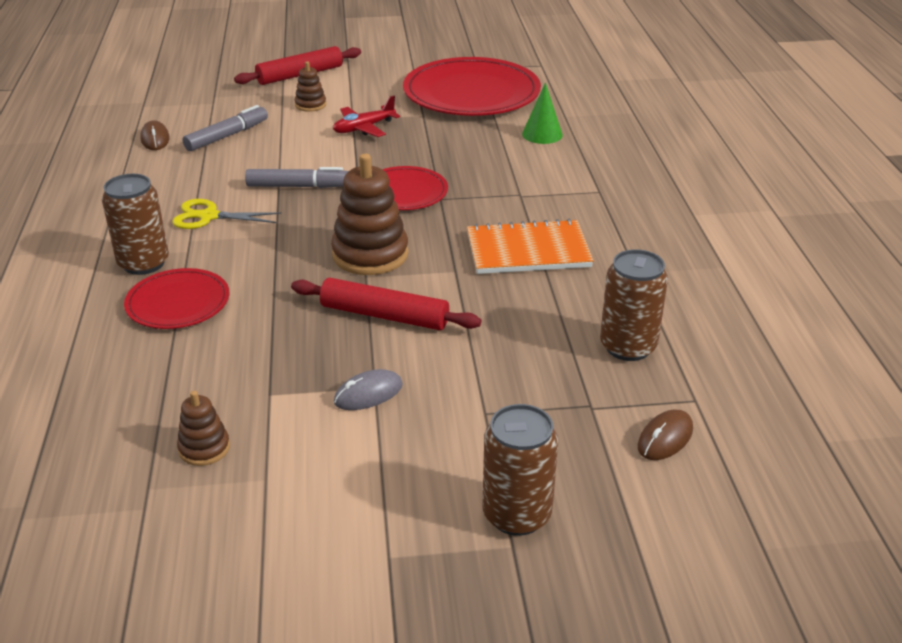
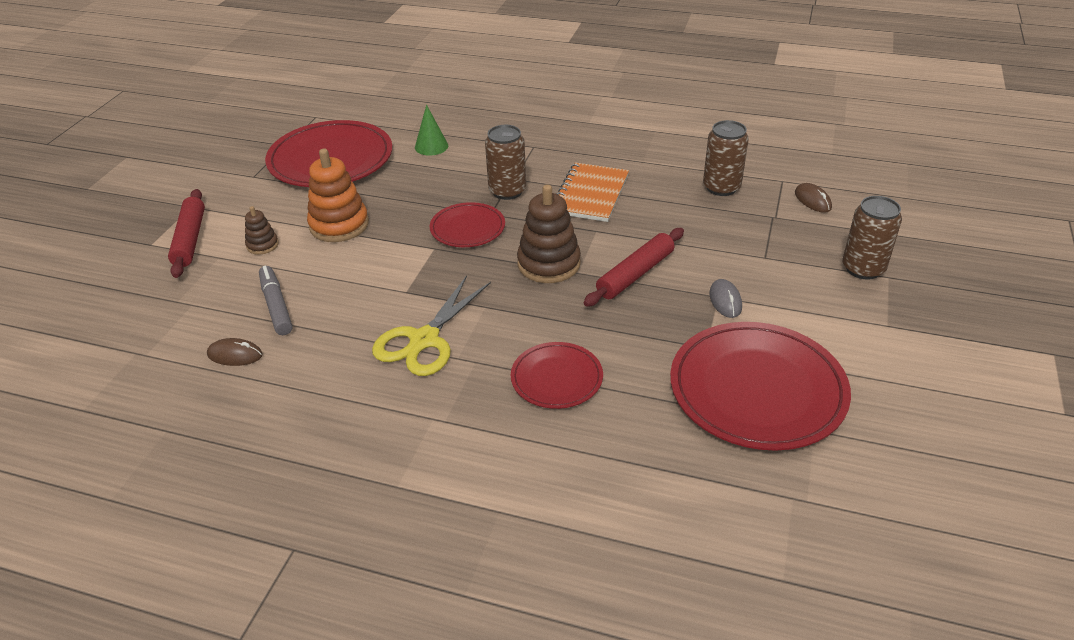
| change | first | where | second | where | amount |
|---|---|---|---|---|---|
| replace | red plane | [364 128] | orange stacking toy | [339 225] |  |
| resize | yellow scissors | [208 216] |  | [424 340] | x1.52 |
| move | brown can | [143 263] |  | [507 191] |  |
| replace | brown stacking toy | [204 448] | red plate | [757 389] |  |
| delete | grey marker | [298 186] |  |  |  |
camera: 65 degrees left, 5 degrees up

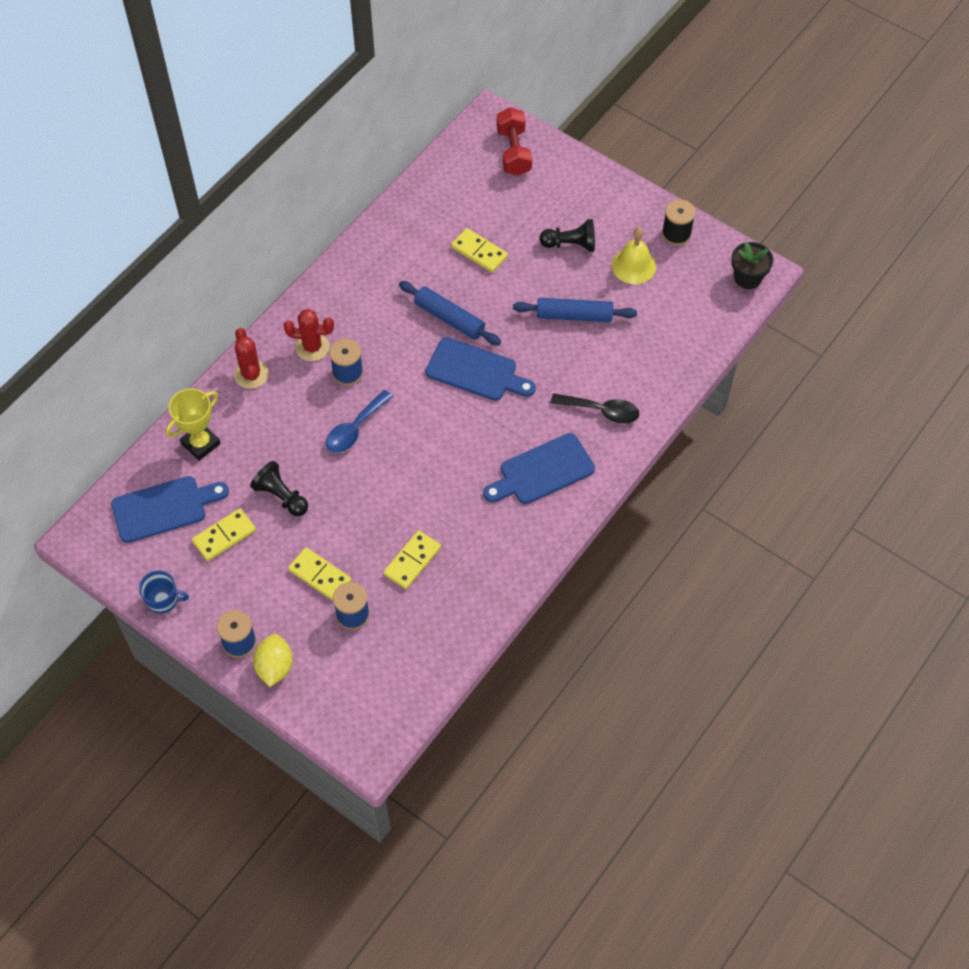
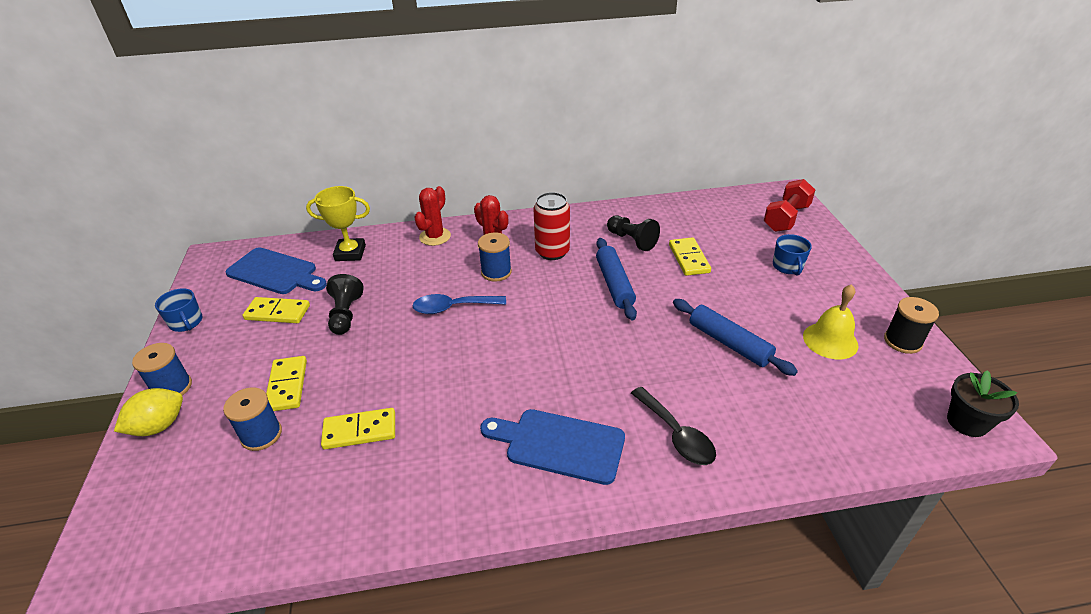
| change | first | where | second | where | amount |
|---|---|---|---|---|---|
| insert |  |  | red can | [552 252] |  |
| move | black pawn | [570 244] |  | [632 240] |  |
| insert |  |  | blue mug | [788 266] |  |
| delete | blue cutting board | [476 371] |  |  |  |
camera: 45 degrees right, 20 degrees down

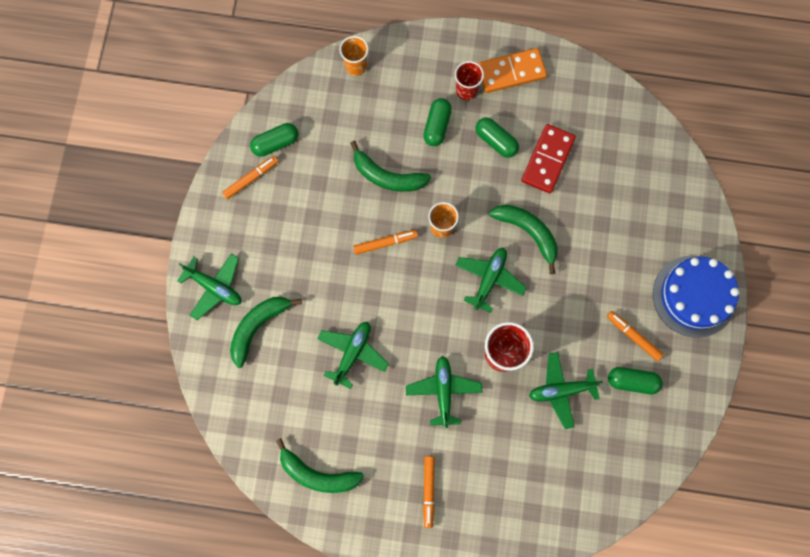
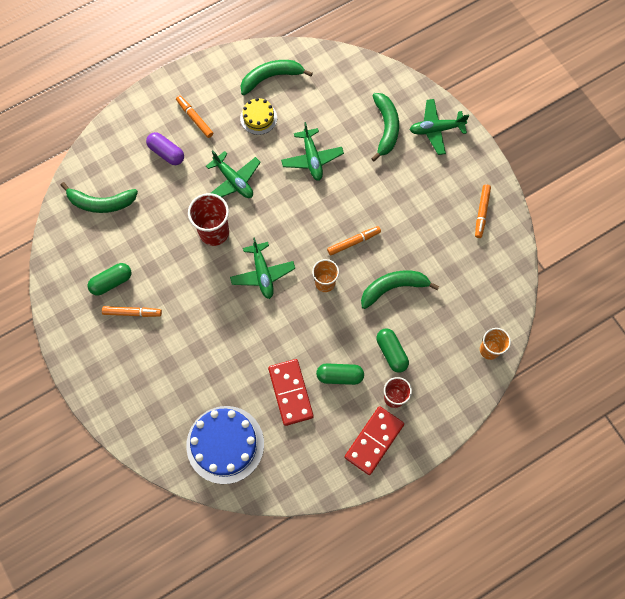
| change | first | where | second | where | amount |
|---|---|---|---|---|---|
| move | green banana | [528 232] |  | [101 203] |  |
| insert |  |  | purple capsule | [166 153] |  |
| move | blue cake | [694 296] |  | [225 444] |  |
| insert |  |  | yellow cake | [258 118] |  |
| rotate | orange marker | [385 243] |  | [353 242] | 150 degrees counterclockwise |
| recolor | orange domino | [511 72] | red domino | [374 440] |  |
| delete | green capsule | [275 143] |  |  |  |
| delete | green plane | [561 390] |  |  |  |
camera: 140 degrees right, 5 degrees down

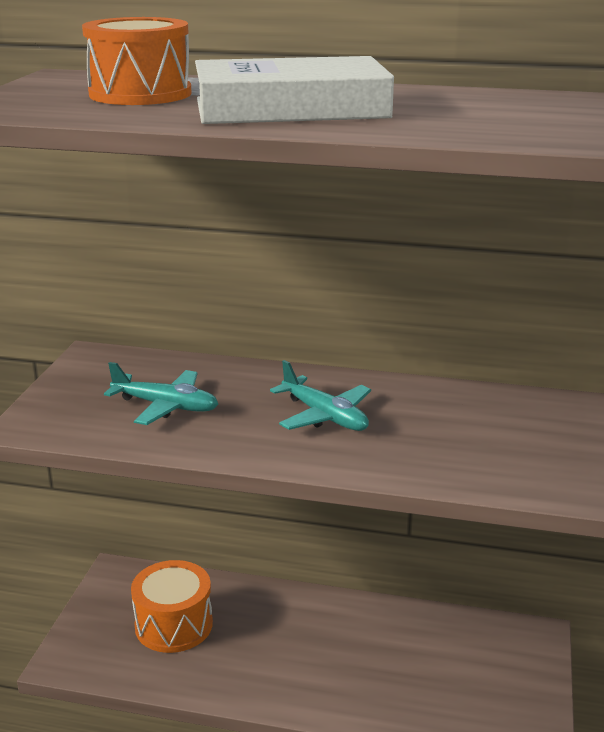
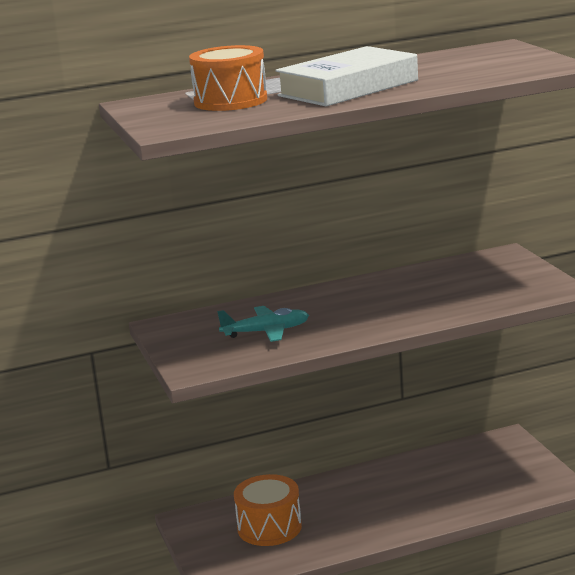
| change | first | where | second | where | amount |
|---|---|---|---|---|---|
| delete | turquoise plane | [324 416] |  |  |  |
camera: 30 degrees left, 5 degrees down

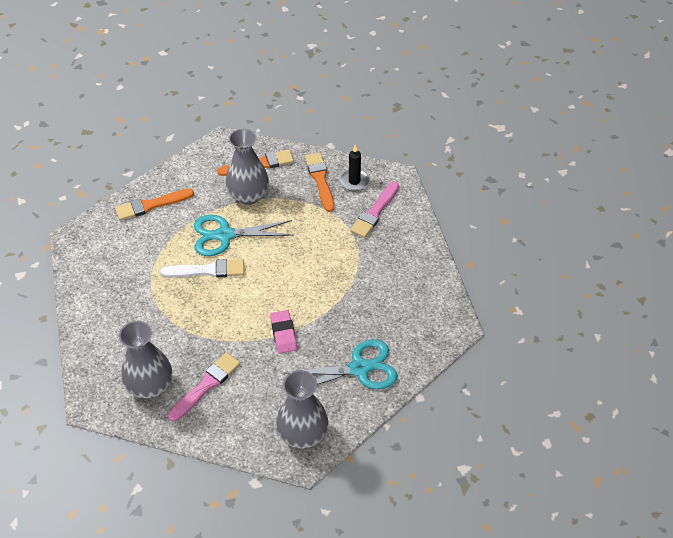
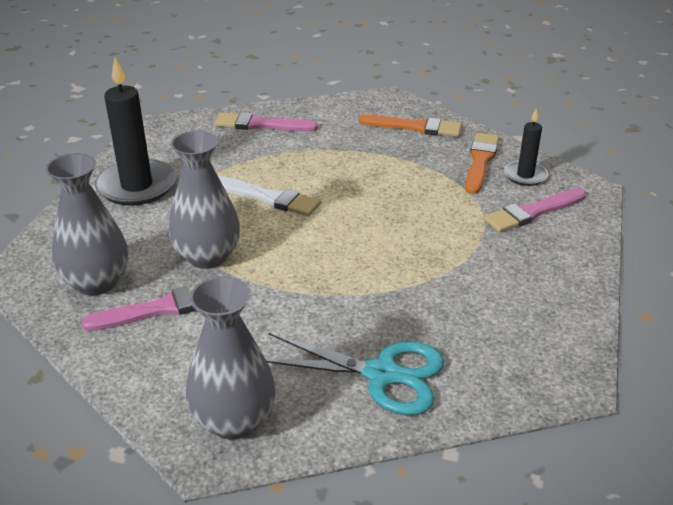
| change | first | where | second | where | amount |
|---|---|---|---|---|---|
| insert |  |  | black candle | [137 186] |  |
| move | grey vase | [248 196] |  | [207 256] |  |
| recolor | orange brush | [151 205] | pink brush | [260 125] |  |
| delete | turquoise scissors | [225 235] |  |  |  |
| delete | pink eraser | [283 334] |  |  |  |
camera: 30 degrees right, 15 degrees down

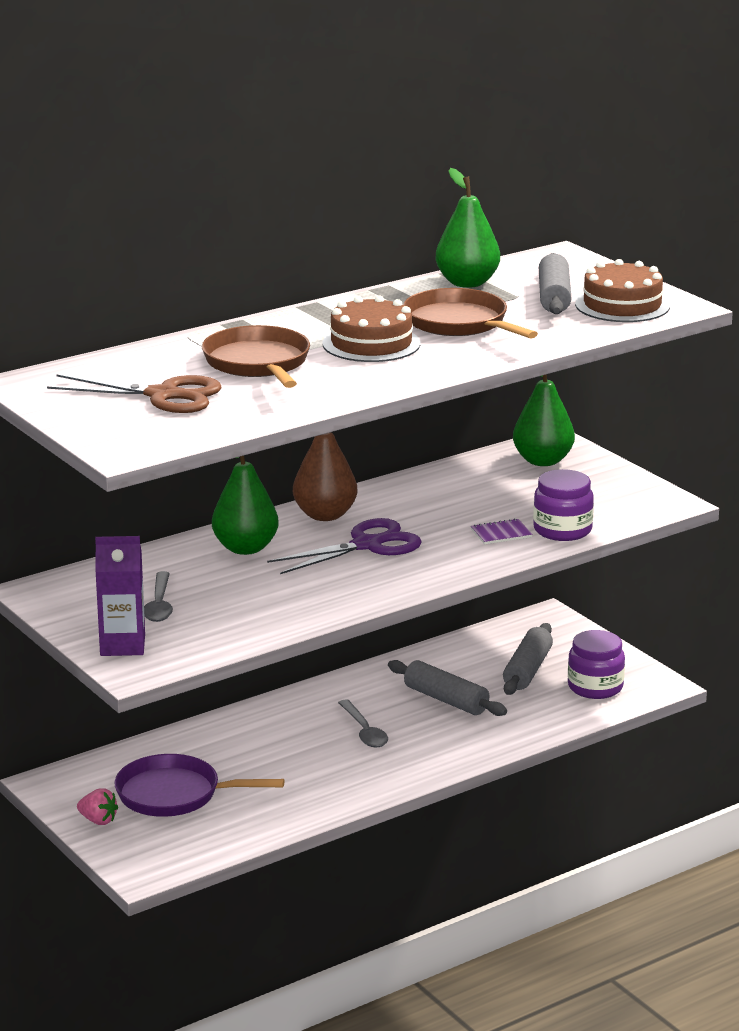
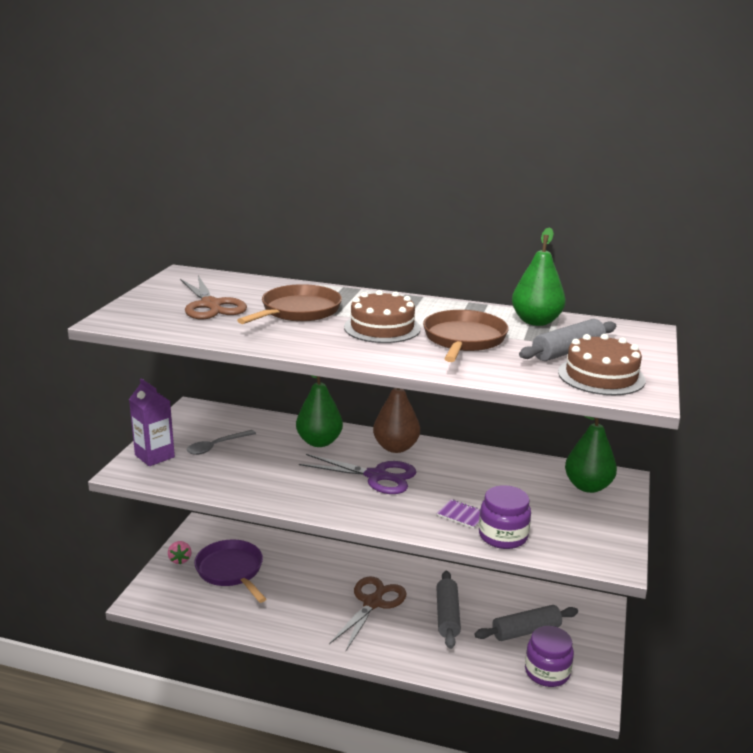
| change | first | where | second | where | amount |
|---|---|---|---|---|---|
| replace | grey spoon | [364 731] | brown scissors | [373 602] |  |
camera: 50 degrees right, 0 degrees up

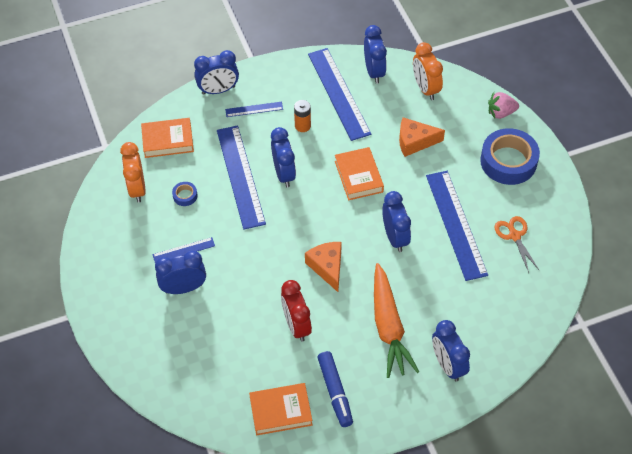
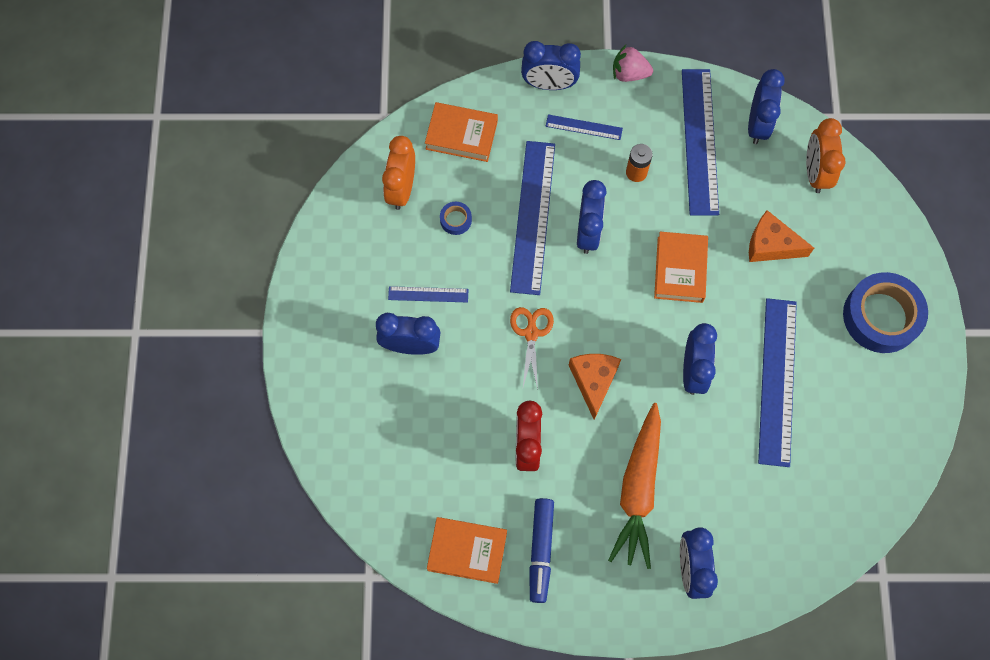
| change | first | where | second | where | amount |
|---|---|---|---|---|---|
| move | orange scissors | [514 236] |  | [531 333] |  |
| move | pink strawberry | [501 113] |  | [629 73] |  |
camera: 20 degrees right, 15 degrees up

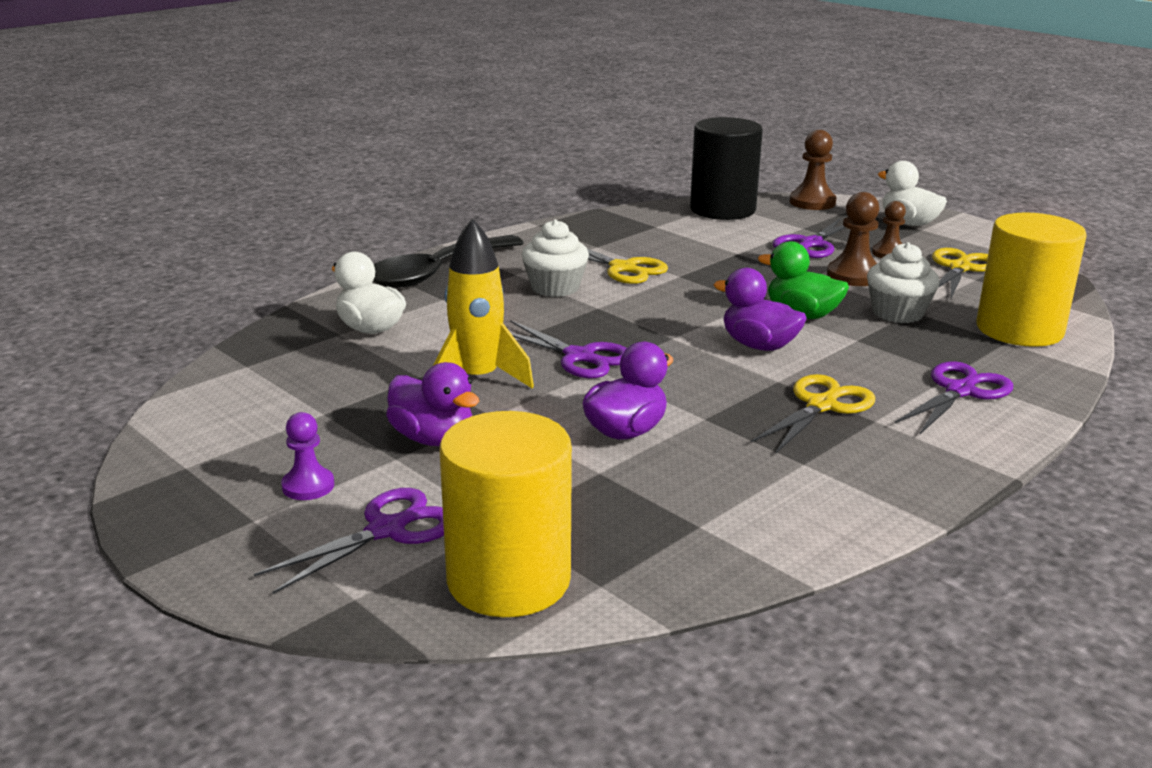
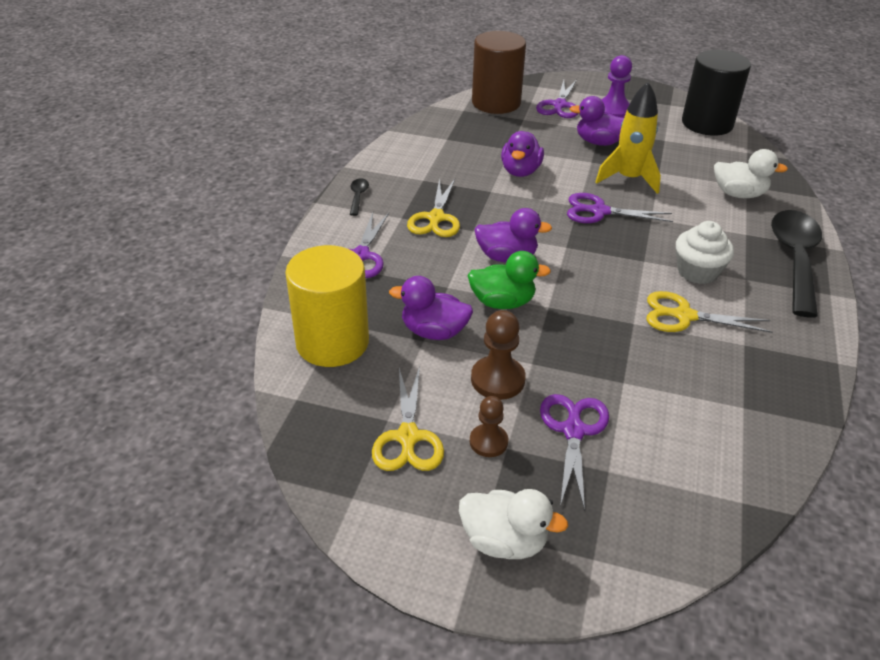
| change | first | where | second | where | amount |
|---|---|---|---|---|---|
| insert |  |  | black spoon | [358 196] |  |
| replace | white cupcake | [898 313] | purple duck | [434 332] |  |
| recolor | yellow cylinder | [508 580] | brown cylinder | [496 103] |  |
| resize | purple pawn | [308 486] |  | [613 111] | x1.51 |
| move | black cylinder | [722 210] |  | [707 124] |  |
| delete | brown pawn | [812 202] |  |  |  |
camera: 150 degrees right, 15 degrees up

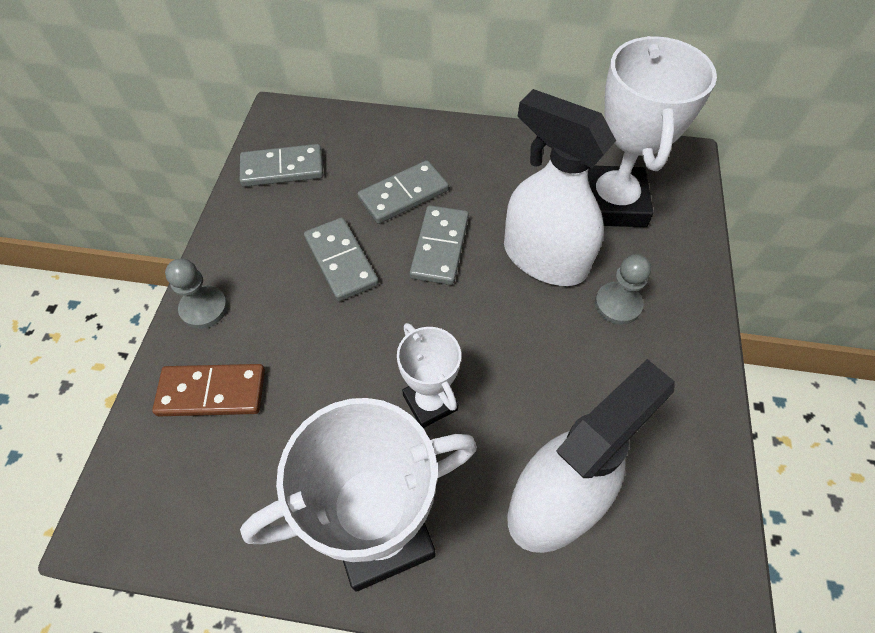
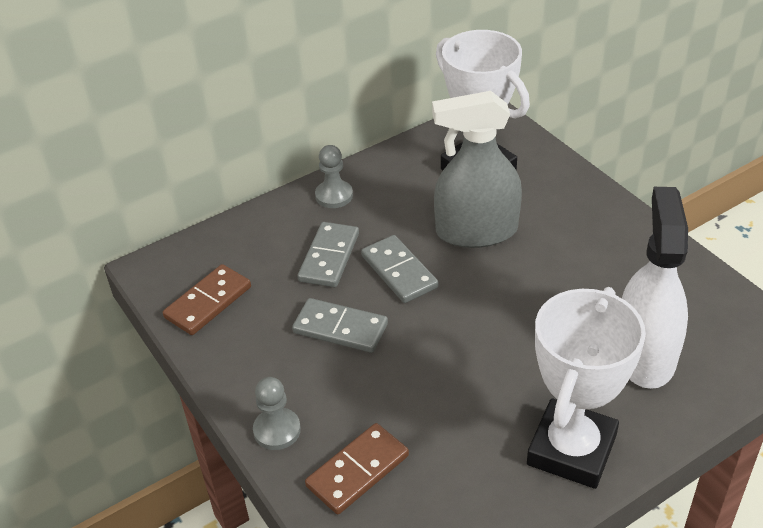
| change | first | where | second | where | amount |
|---|---|---|---|---|---|
| recolor | grey domino | [282 169] | brown domino | [208 302] |  |
| move | grey pawn | [617 304] |  | [334 195] |  |
| recolor | white spray bottle | [544 258] | grey spray bottle | [476 231] |  |
| delete | white trophy | [430 402] |  |  |  |
camera: 40 degrees left, 15 degrees down

